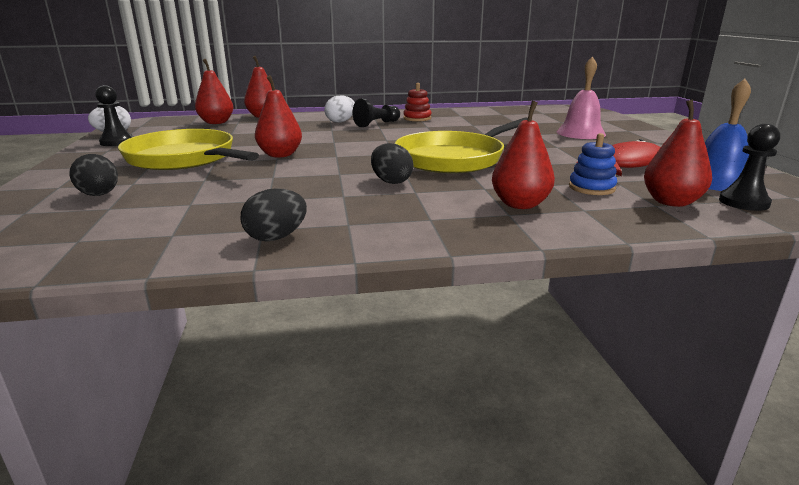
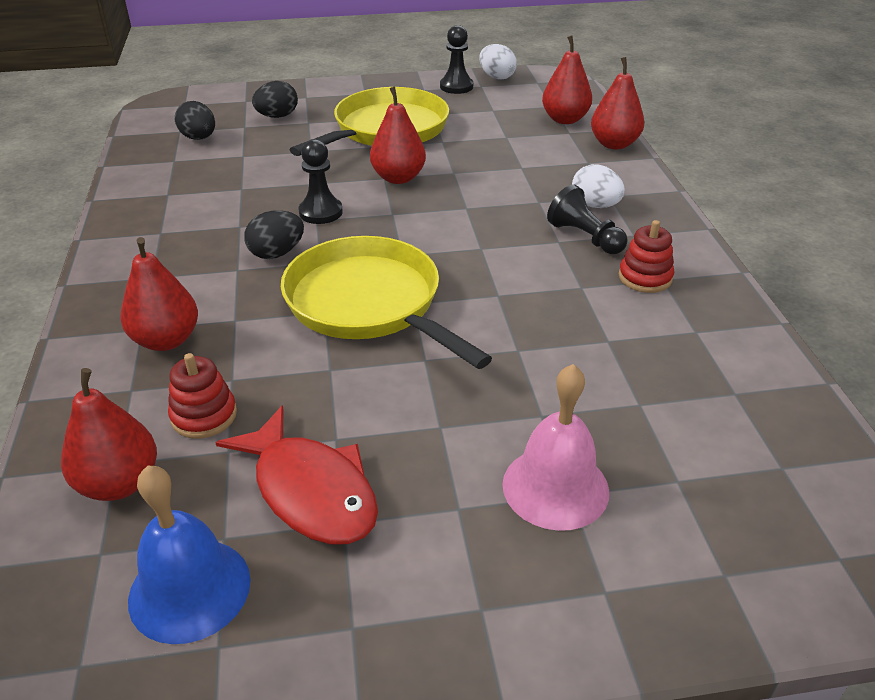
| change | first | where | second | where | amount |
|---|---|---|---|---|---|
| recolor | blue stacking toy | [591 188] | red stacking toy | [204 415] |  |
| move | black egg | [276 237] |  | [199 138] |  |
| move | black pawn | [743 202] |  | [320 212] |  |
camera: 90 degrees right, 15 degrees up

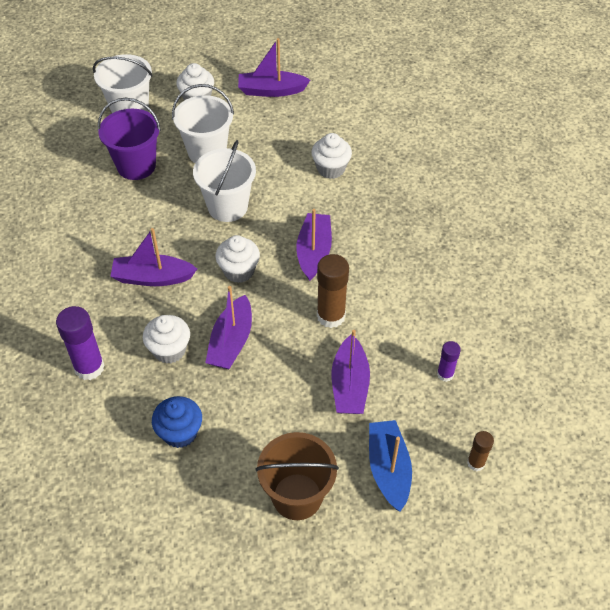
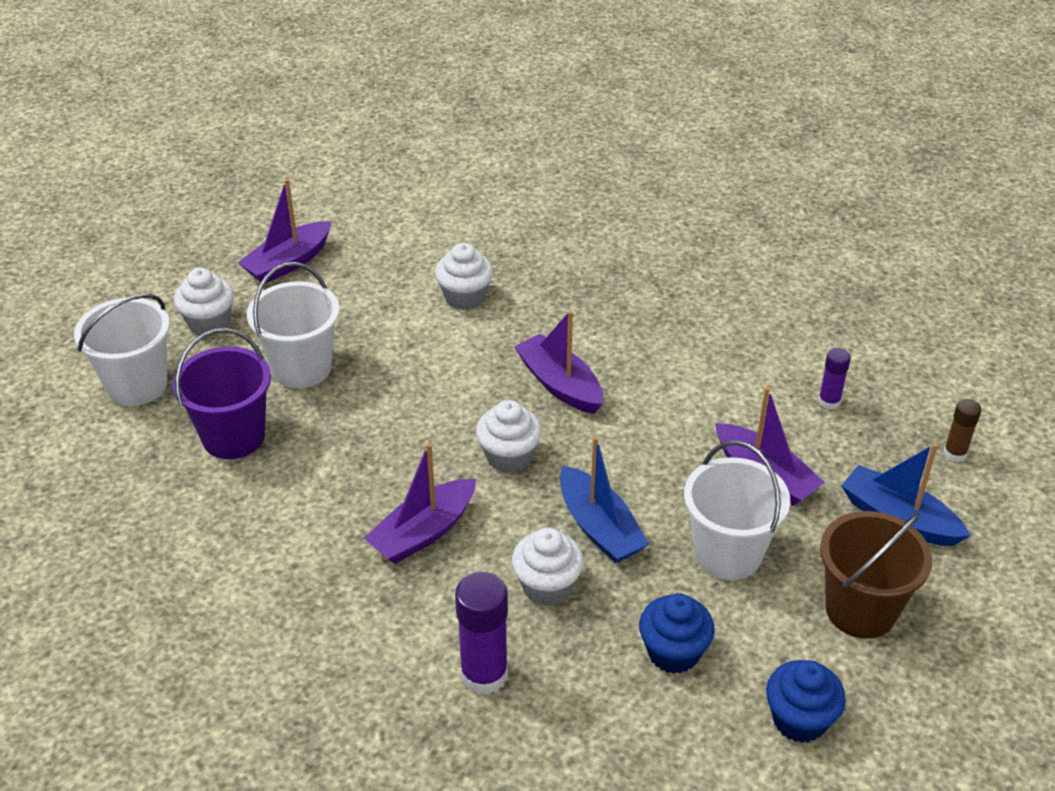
| change | first | where | second | where | amount |
|---|---|---|---|---|---|
| recolor | purple boat | [231 342] | blue boat | [599 527] |  |
| move | white bucket | [227 207] |  | [728 553] |  |
| insert |  |  | blue cupcake | [799 720] |  |
| delete | brown glue stick | [331 316] |  |  |  |
camera: 45 degrees left, 10 degrees down

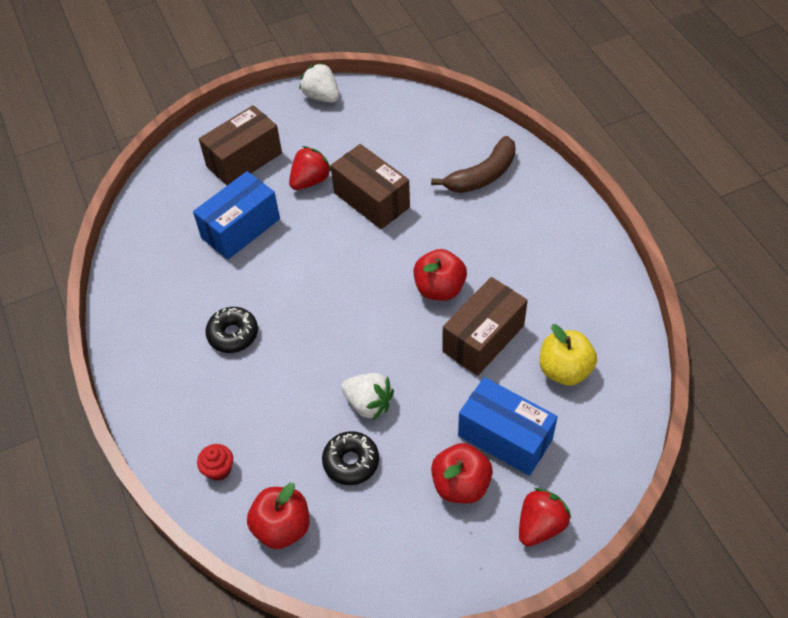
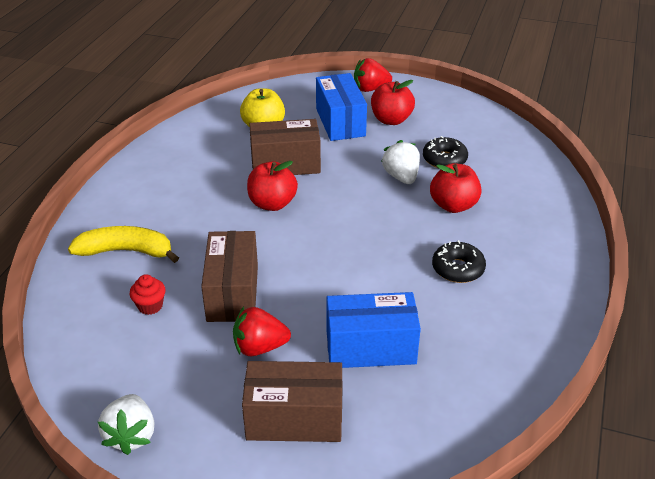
| change | first | where | second | where | amount |
|---|---|---|---|---|---|
| recolor | brown banana | [482 175] | yellow banana | [126 251] |  |
| move | red cupcake | [219 469] |  | [150 306] |  |
| move | red apple | [282 527] |  | [453 205] |  |
camera: 140 degrees left, 15 degrees down

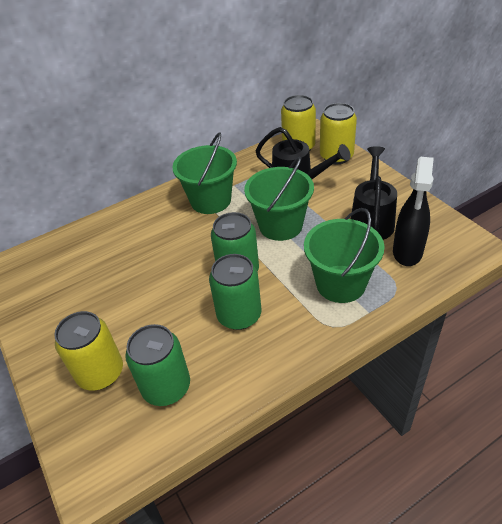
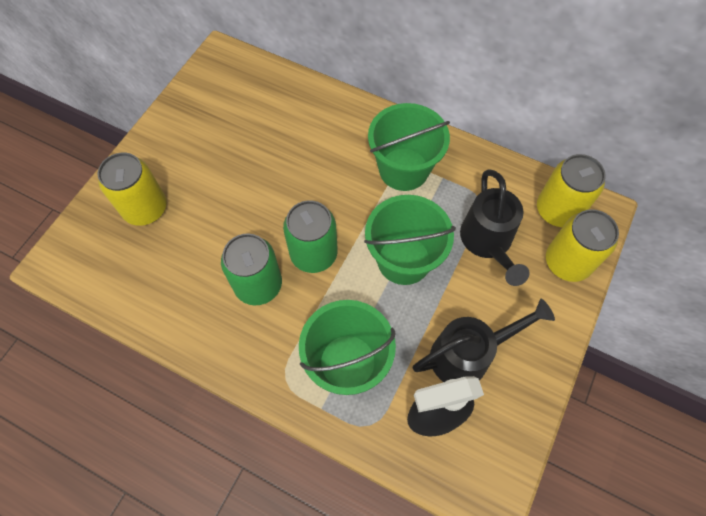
| change | first | where | second | where | amount |
|---|---|---|---|---|---|
| delete | green can | [166 387] |  |  |  |
camera: 55 degrees right, 20 degrees up

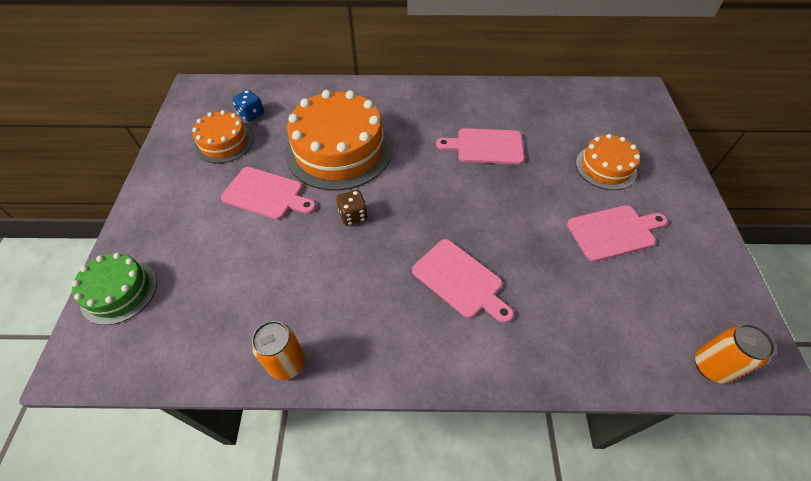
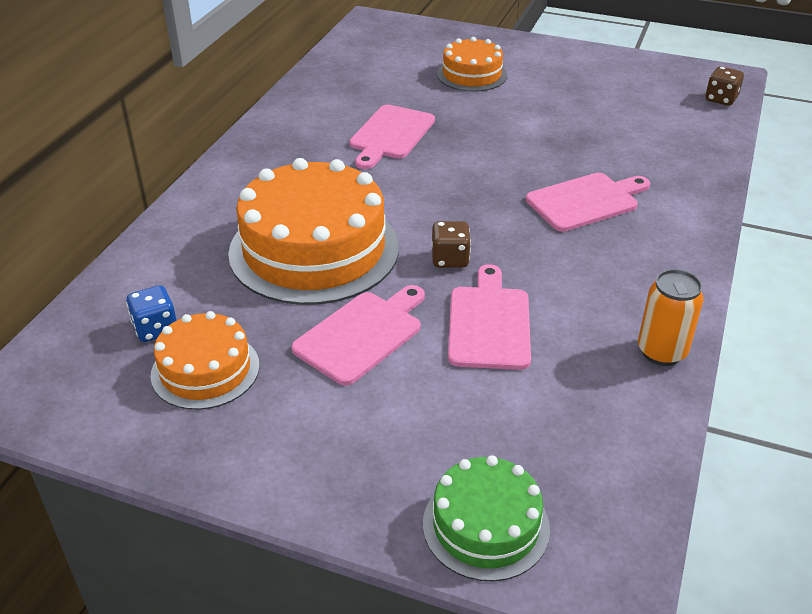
| change | first | where | second | where | amount |
|---|---|---|---|---|---|
| move | pink cutting board | [614 232] |  | [489 323] |  |
| replace | orange can | [711 366] | brown dice | [721 99] |  |
camera: 70 degrees left, 15 degrees down

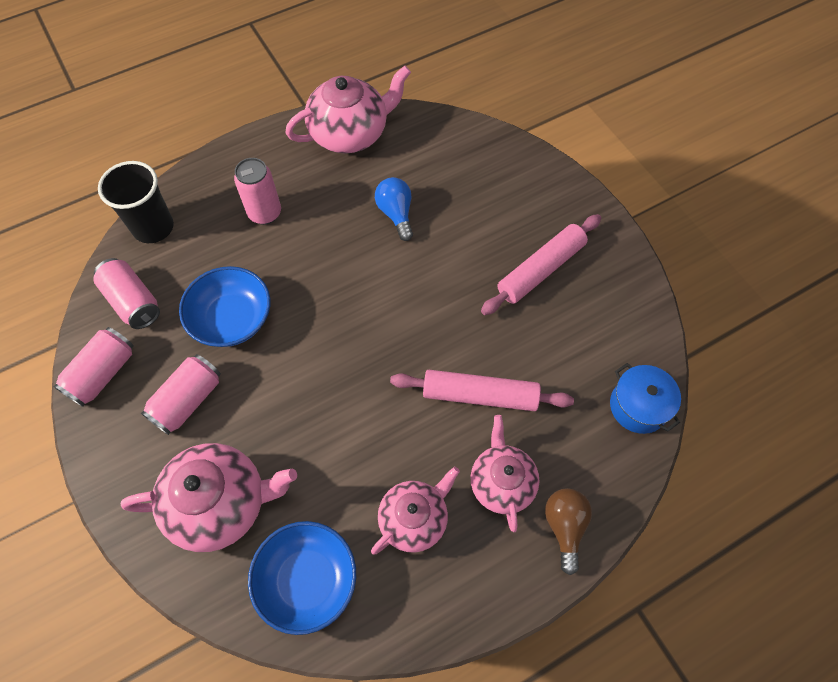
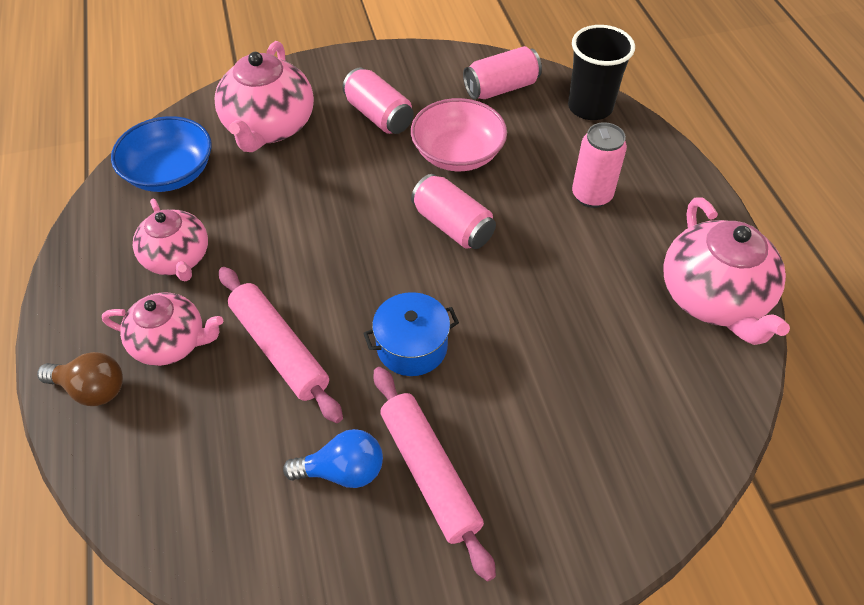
| change | first | where | second | where | amount |
|---|---|---|---|---|---|
| rotate | pink rolling pin | [480 395] |  | [279 349] | 60 degrees counterclockwise |
| move | blue light bulb | [396 214] |  | [343 471] |  |
| move | blue pot | [638 406] |  | [412 346] |  |
| recolor | blue bowl | [232 319] | pink bowl | [458 154] |  |
| move | pink can | [103 373] |  | [453 225] |  |
camera: 105 degrees right, 10 degrees down

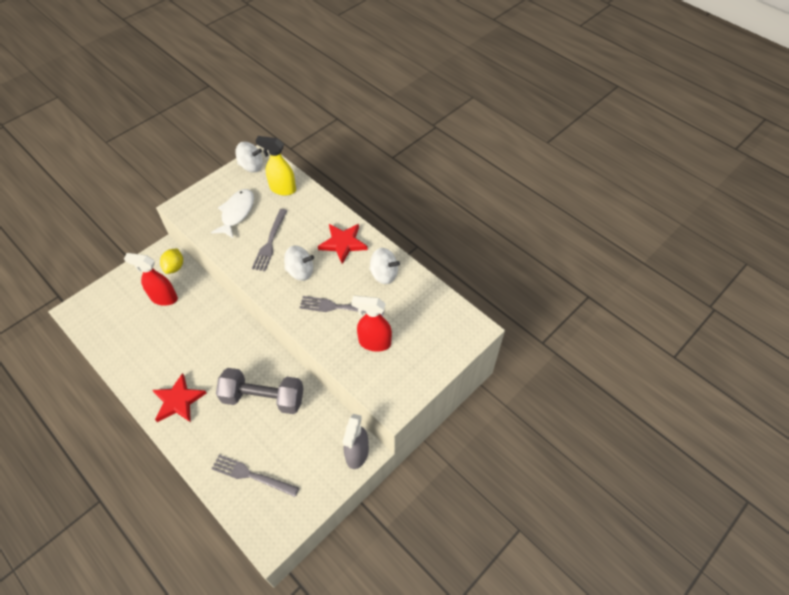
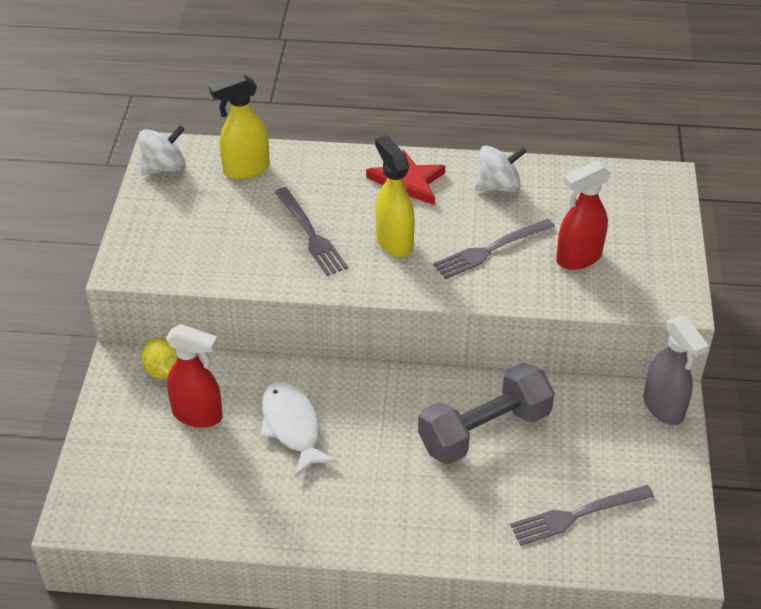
| change | first | where | second | where | amount |
|---|---|---|---|---|---|
| rotate | red spray bottle | [163 298] |  | [198 415] | 135 degrees counterclockwise |
| move | white fish | [237 213] |  | [292 427] |  |
| replace | white spinning top | [300 271] | yellow spray bottle | [394 242] |  |
| delete | red star | [178 401] |  |  |  |
camera: 40 degrees left, 10 degrees down

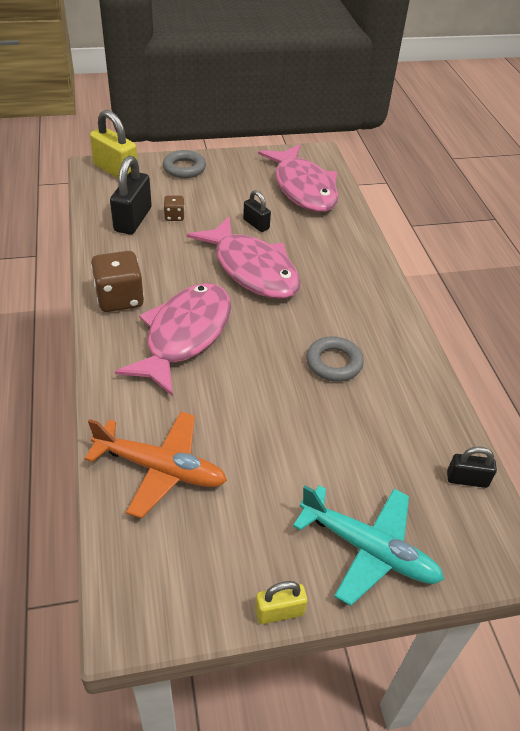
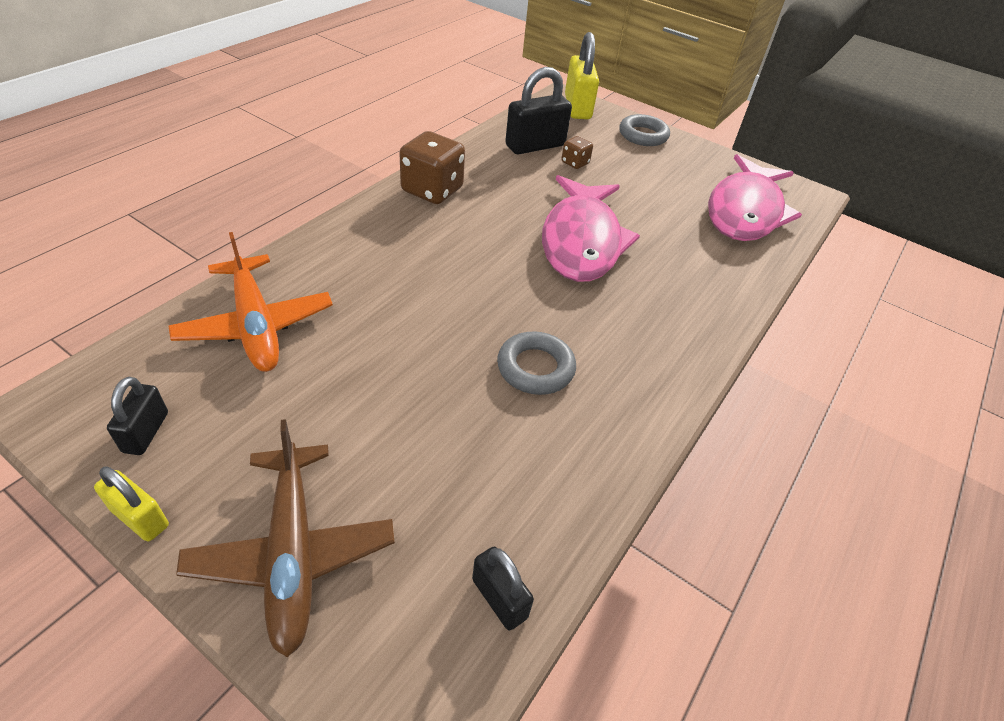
| change | first | where | second | where | amount |
|---|---|---|---|---|---|
| move | black padlock | [256 224] |  | [146 432] |  |
| recolor | turquoise plane | [367 549] | brown plane | [292 551] |  |
| delete | pink fish | [184 336] |  |  |  |
camera: 45 degrees right, 0 degrees up

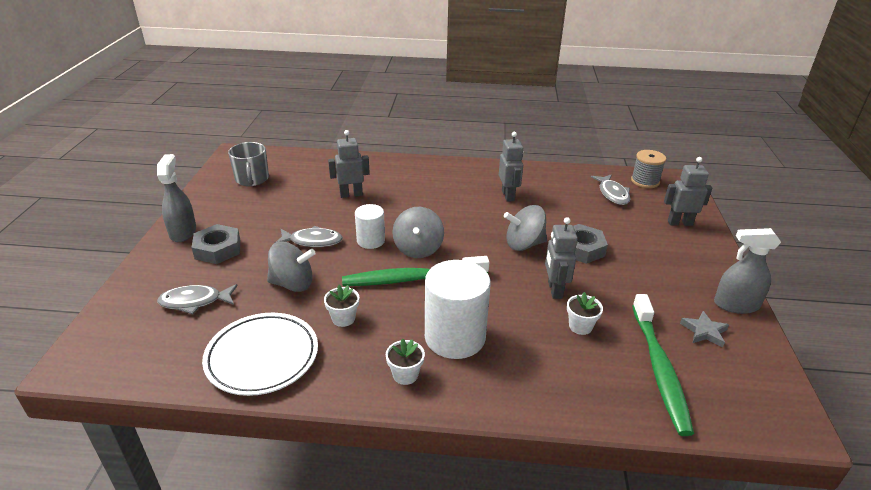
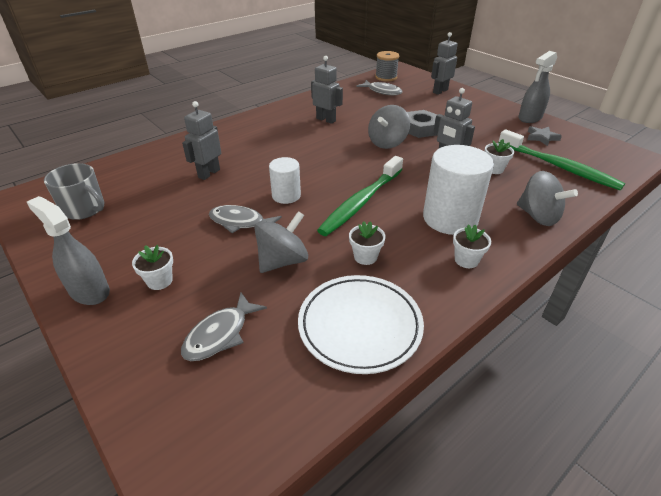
| change | first | where | second | where | amount |
|---|---|---|---|---|---|
| replace | grey nut | [218 249] | white flower pot | [159 281] |  |
| rotate | grey fish | [313 241] |  | [240 222] | 120 degrees counterclockwise |
| move | grey spinning top | [418 249] |  | [538 216] |  |
camera: 45 degrees left, 5 degrees up

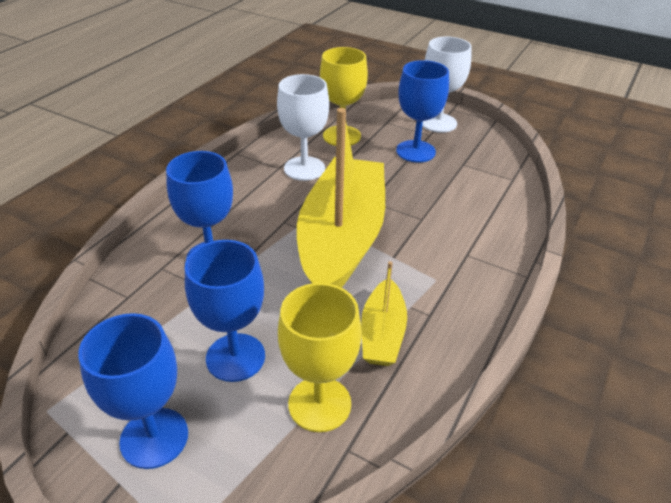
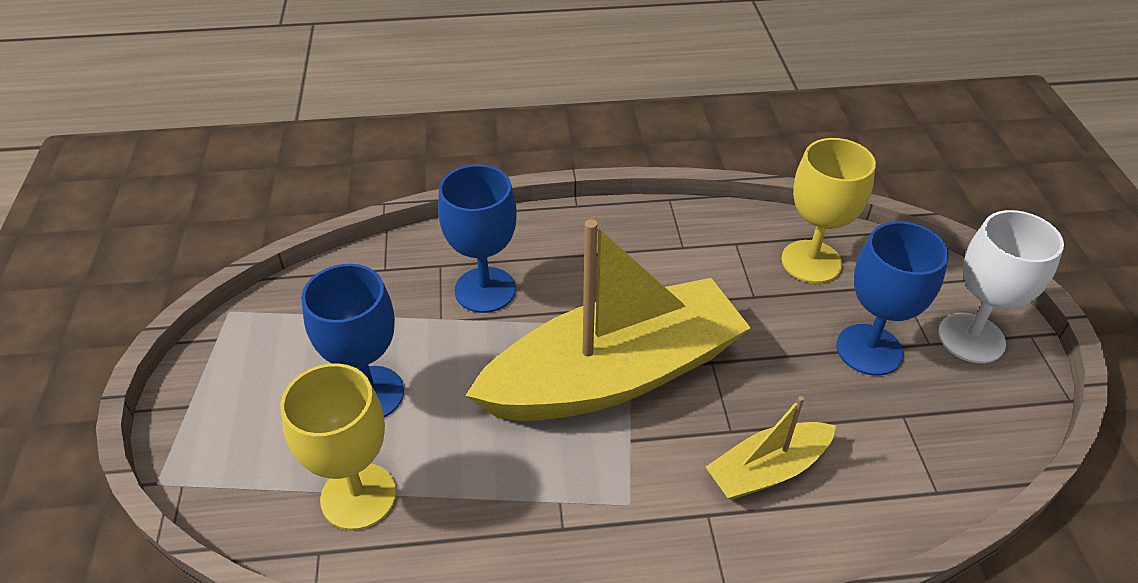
| change | first | where | second | where | amount |
|---|---|---|---|---|---|
| move | yellow boat | [382 333] |  | [767 470] |  |
| delete | blue goblet | [154 437] |  |  |  |
| delete | white goblet | [304 168] |  |  |  |
camera: 55 degrees right, 5 degrees up

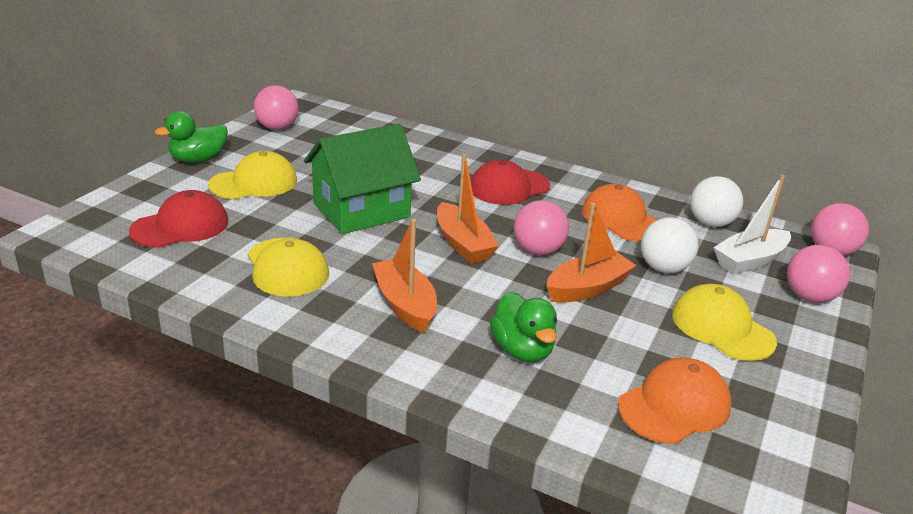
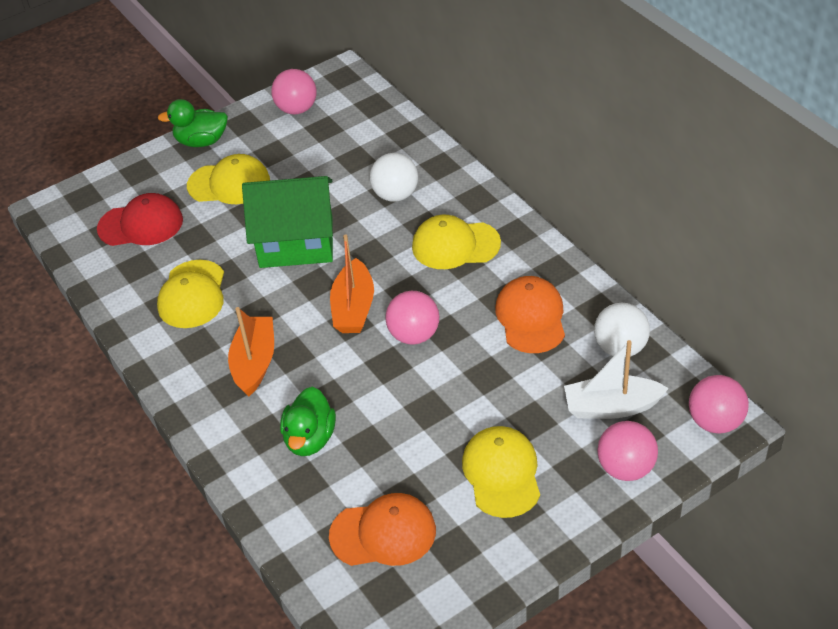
| change | first | where | second | where | amount |
|---|---|---|---|---|---|
| move | white ball | [663 268] |  | [395 195] |  |
| recolor | red cap | [509 187] | yellow cap | [455 245] |  |
| delete | orange boat | [587 288] |  |  |  |
camera: 35 degrees right, 15 degrees up

